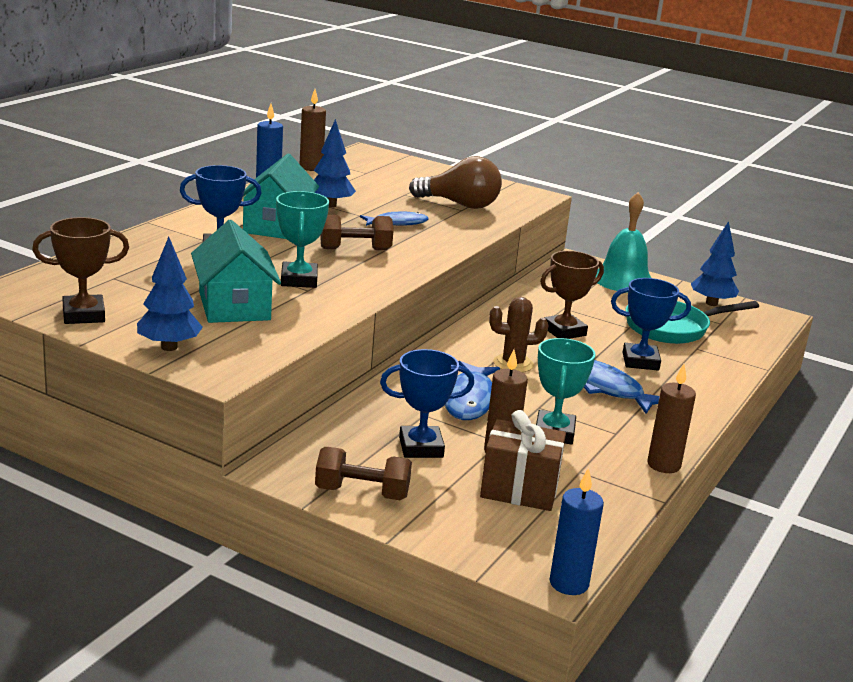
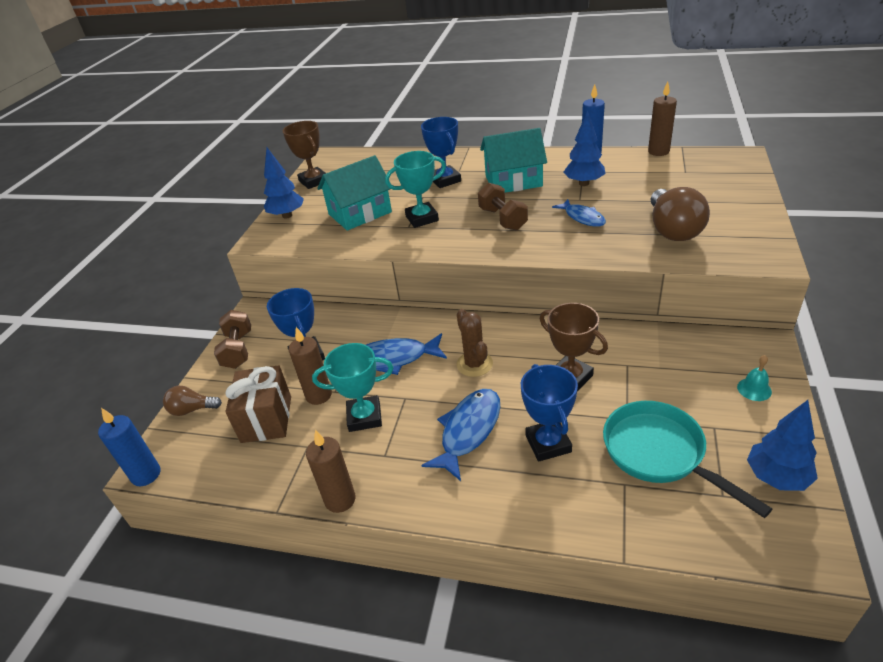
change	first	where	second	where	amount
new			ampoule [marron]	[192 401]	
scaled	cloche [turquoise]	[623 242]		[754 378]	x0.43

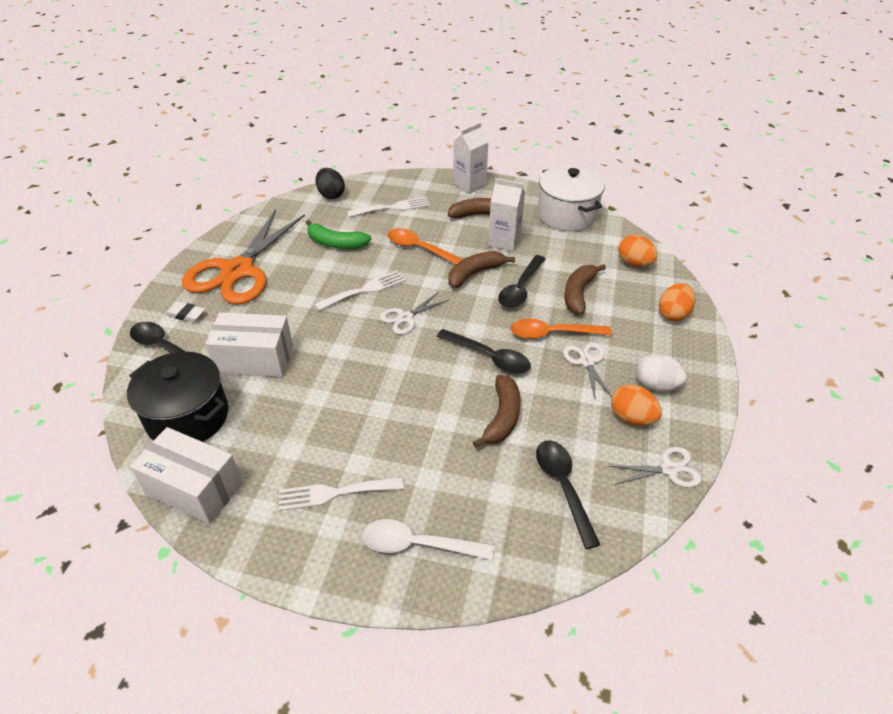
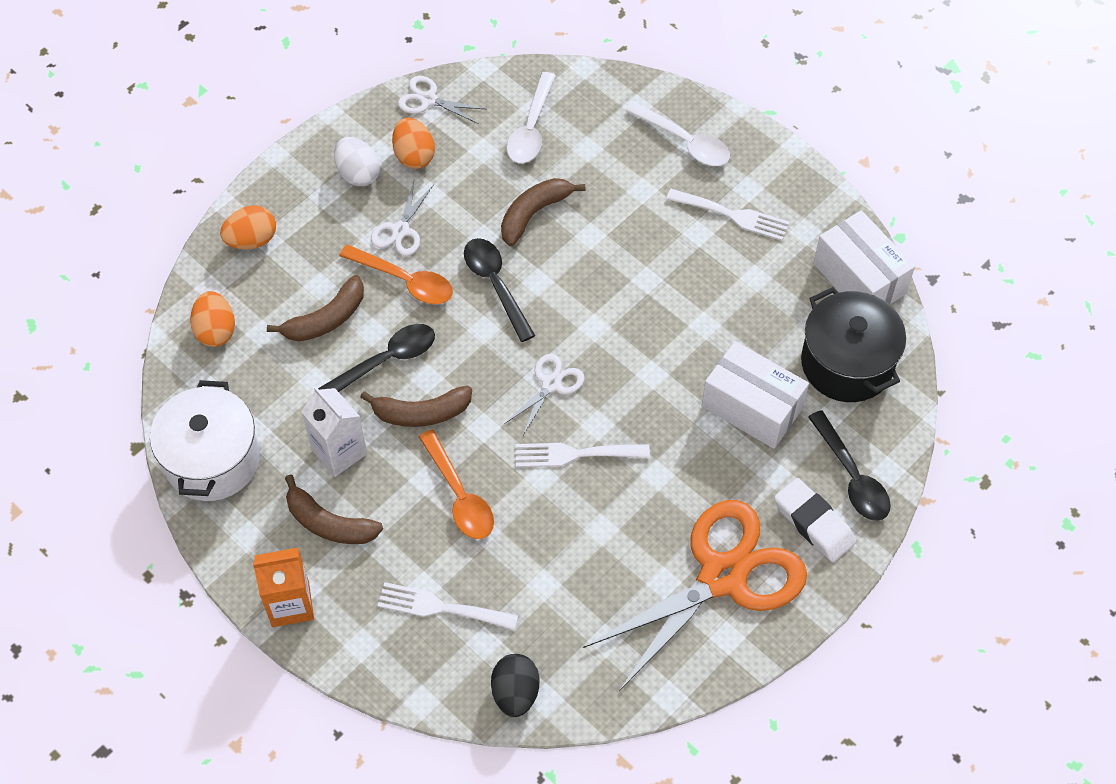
change	first	where	second	where	amount
gone	banane [vert]	[338 234]			
repainted	brique de lait [blanc]	[470 158]	brique de lait [orange]	[283 587]	
repainted	cuillère [noir]	[568 494]	cuillère [blanc]	[531 117]	
rotated	ciseaux [blanc]	[414 314]		[544 395]	45 degrees counterclockwise
scaled	gomme [blanc]	[185 311]		[815 520]	x1.56

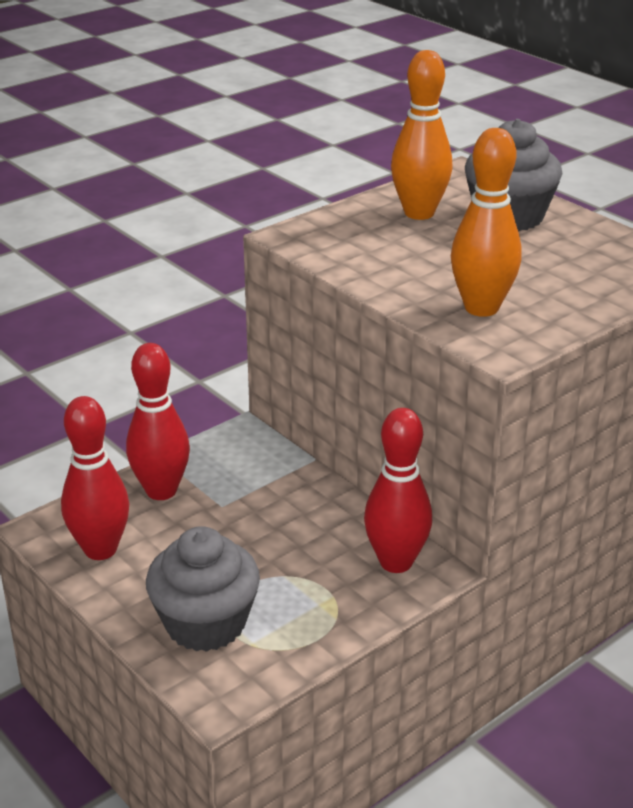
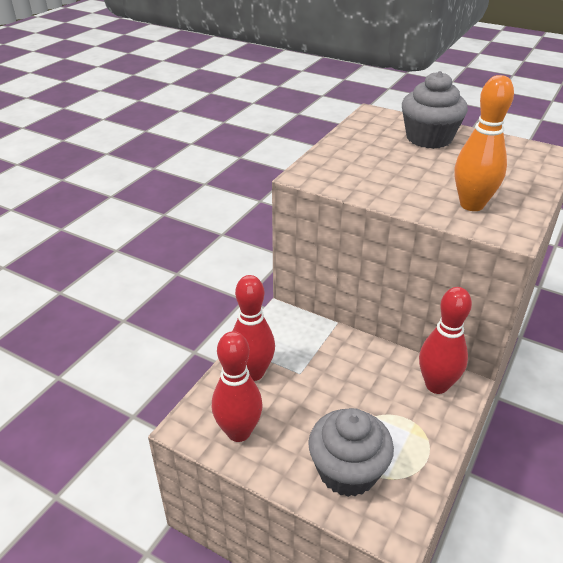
change	first	where	second	where	amount
gone	quille [orange]	[422 135]			

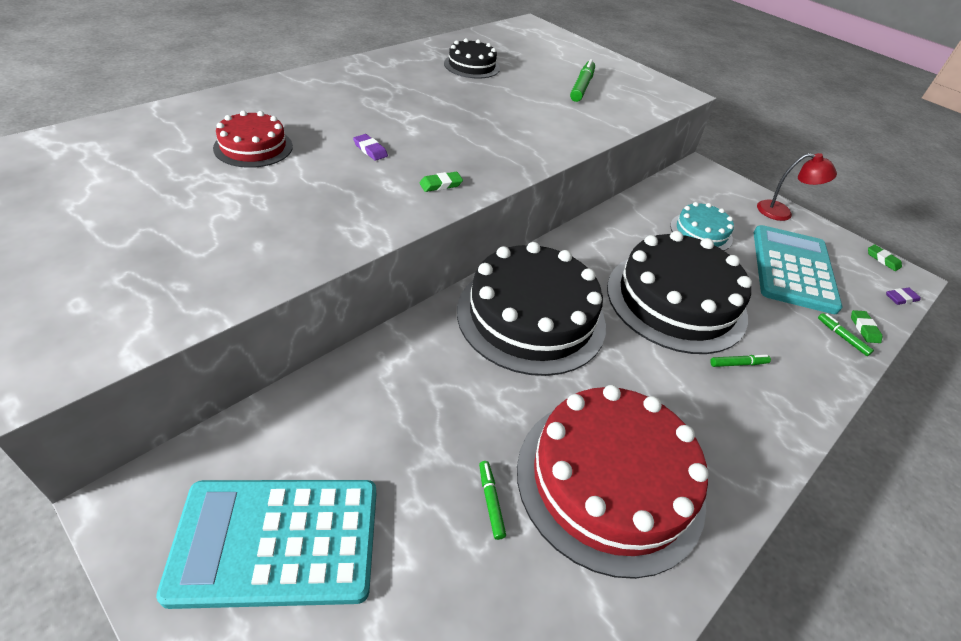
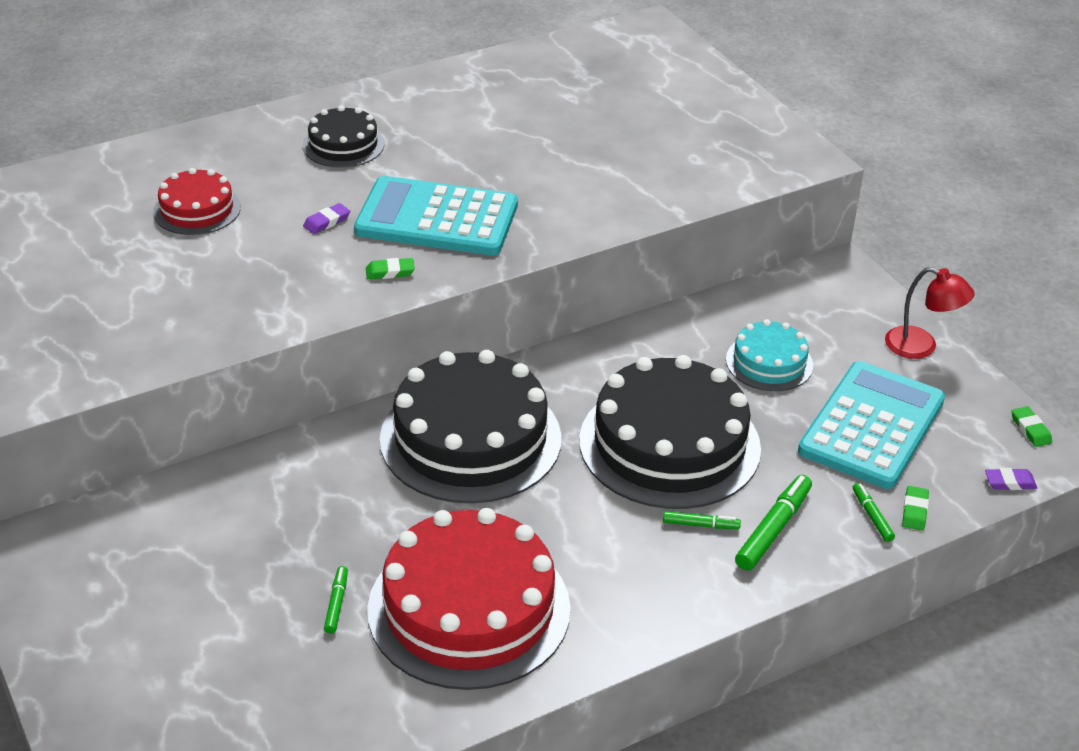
change	first	where	second	where	amount
shifted	calculatrice [turquoise]	[266 544]		[436 215]	
shifted	gâteau [noir]	[472 58]		[343 136]	
shifted	feutre [vert]	[582 80]		[773 523]	
rotated	gomme [violet]	[370 147]		[326 218]	75 degrees clockwise

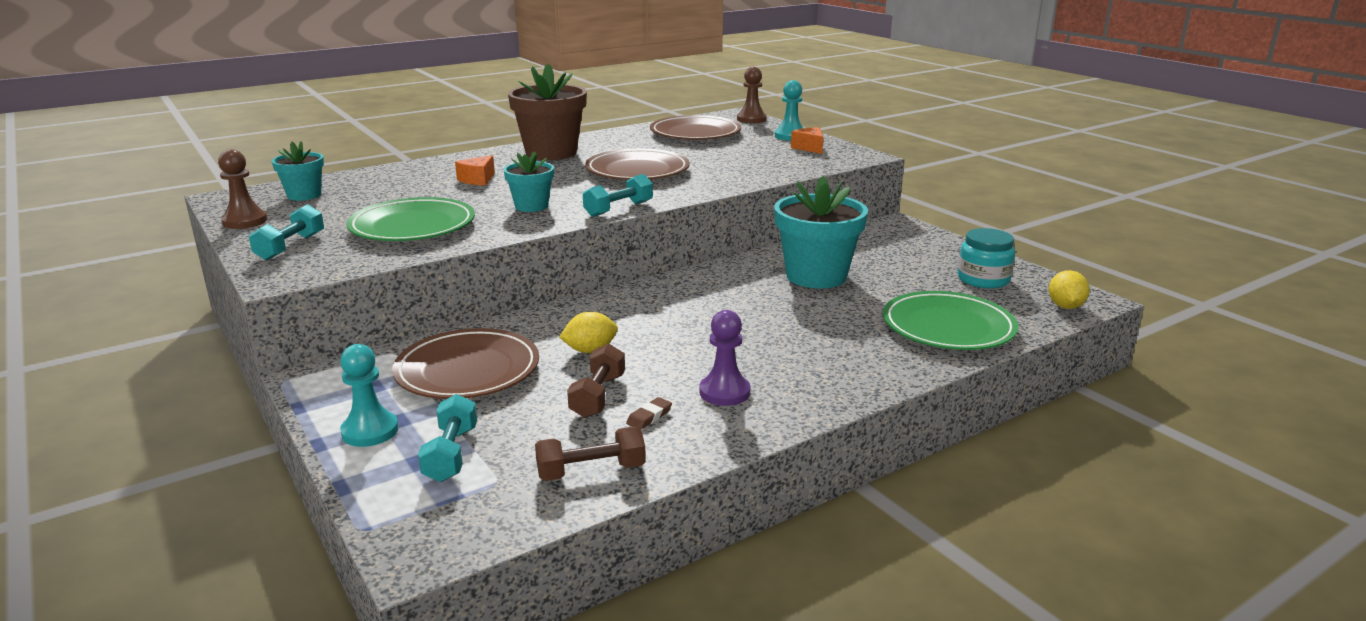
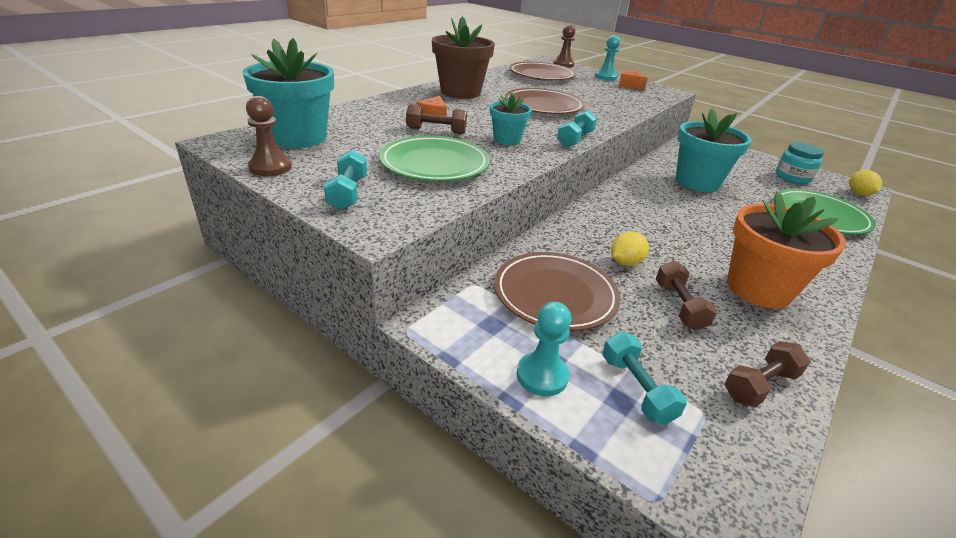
change	first	where	second	where	amount
gone	gomme [marron]	[649 413]			
new			haltère [marron]	[436 119]	
swapped	pion [violet]	[724 358]	pot de fleurs [orange]	[786 250]	
scaled	pot de fleurs [turquoise]	[298 171]		[288 93]	x1.83

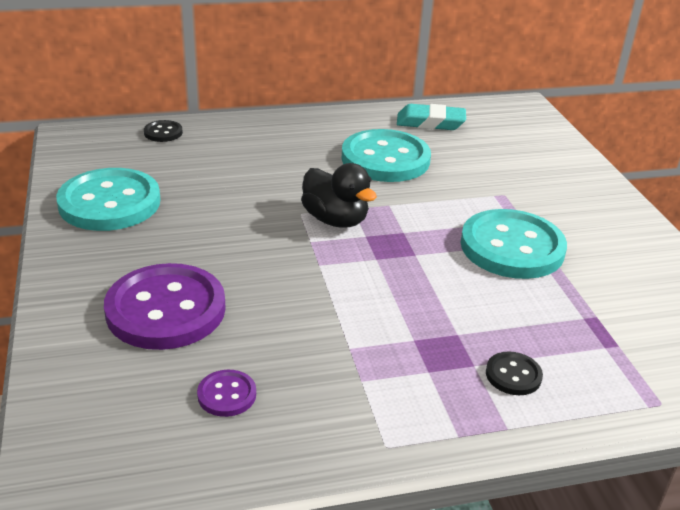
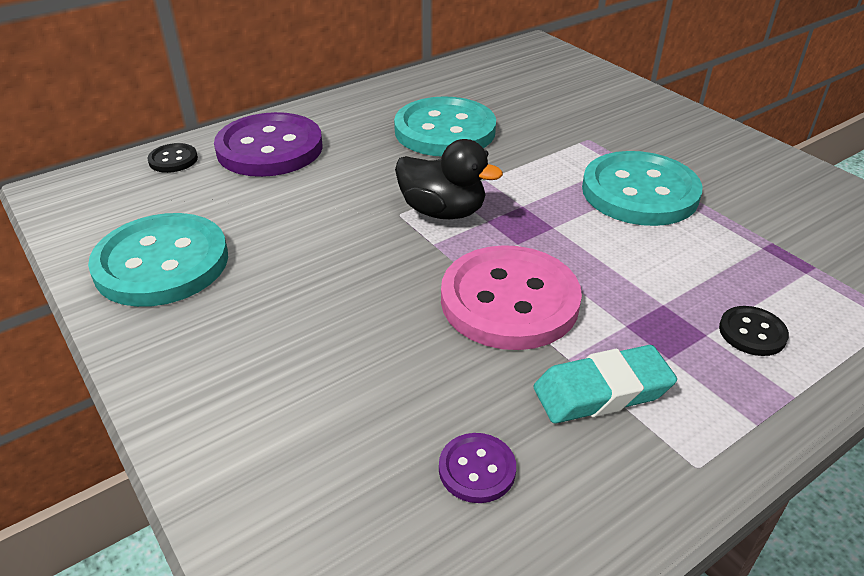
change	first	where	second	where	amount
new			bouton [rose]	[511 297]	
shifted	bouton [violet]	[165 306]		[268 144]	
shifted	gomme [turquoise]	[431 117]		[605 384]	

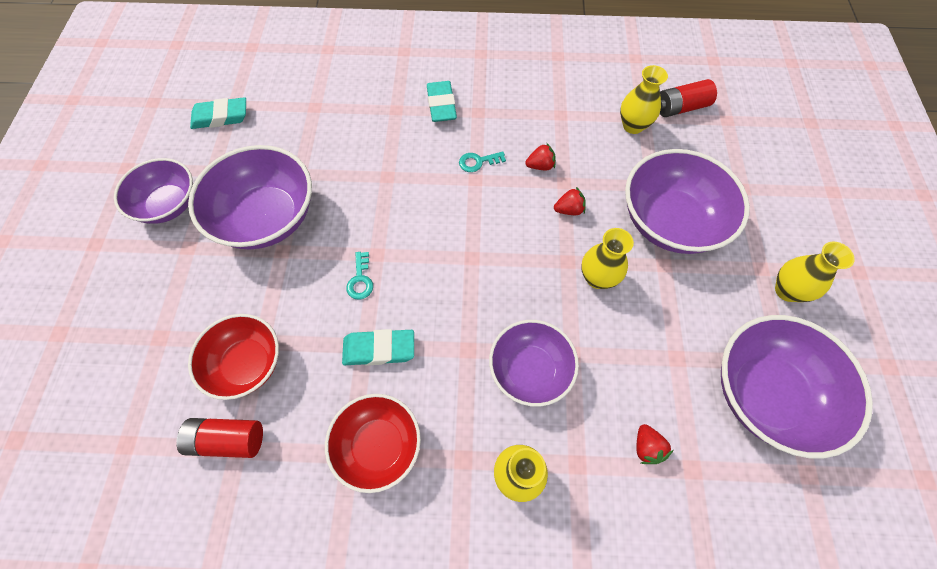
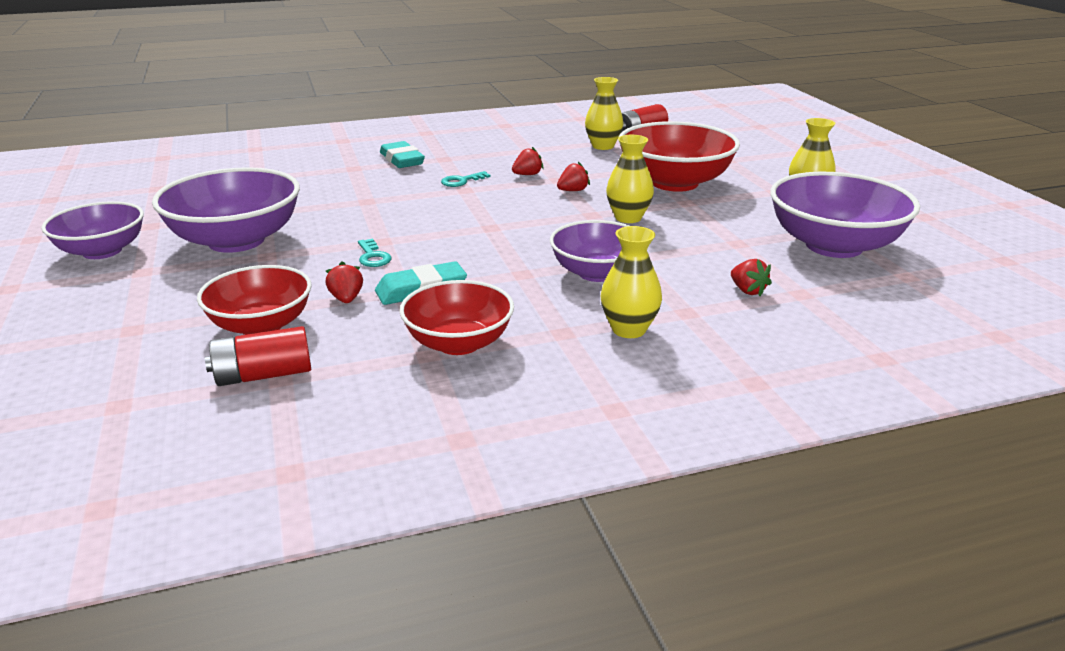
change	first	where	second	where	amount
gone	gomme [turquoise]	[218 113]			
new			fraise [rouge]	[344 282]	
repainted	bol [violet]	[687 201]	bol [rouge]	[679 156]	

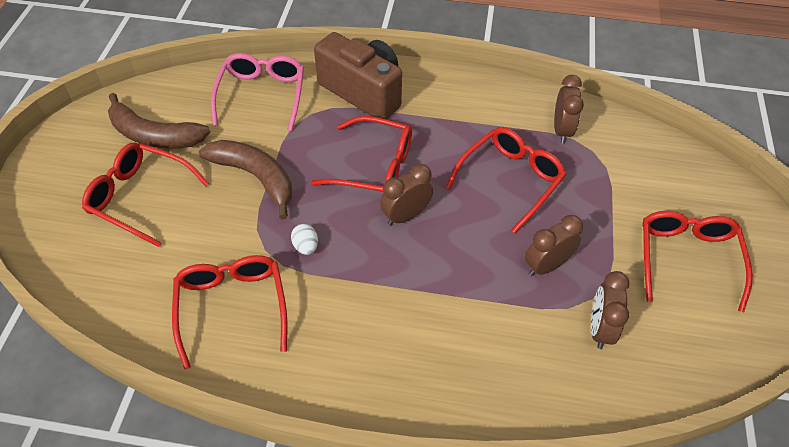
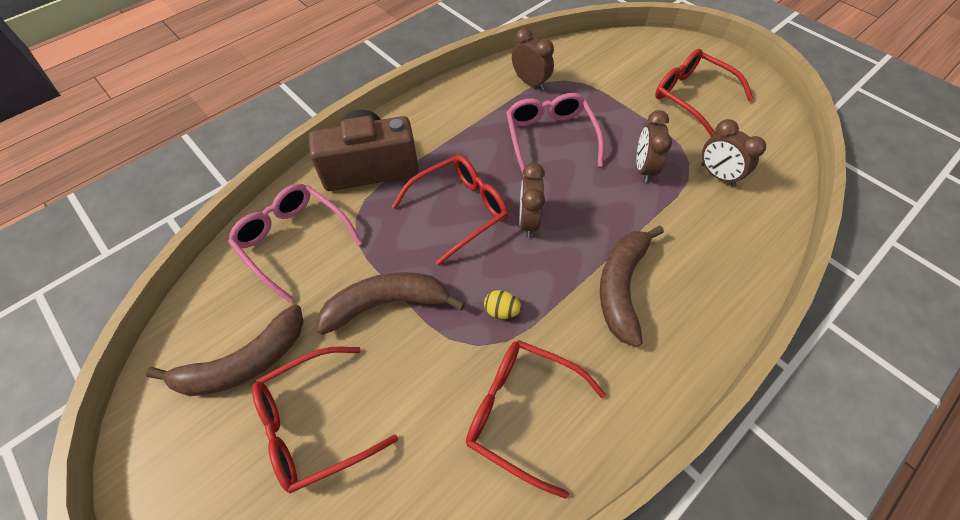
change	first	where	second	where	amount
new			banane [marron]	[632 287]	
repainted	œuf [blanc]	[304 239]	œuf [jaune]	[502 304]	
repainted	lunettes [rouge]	[506 180]	lunettes [rose]	[555 135]	

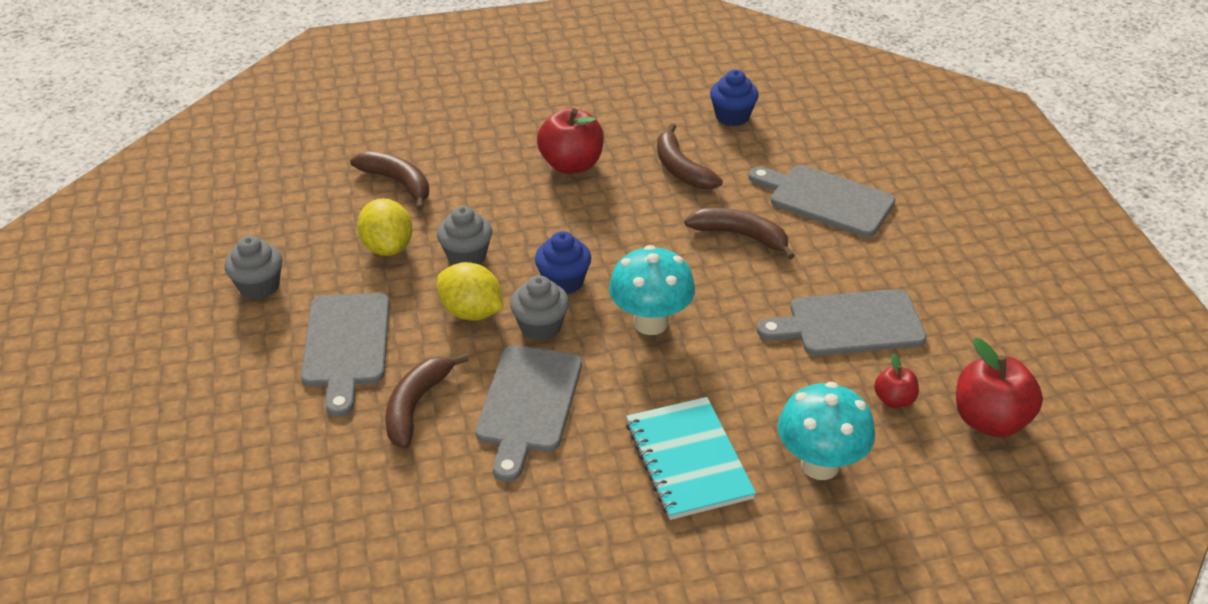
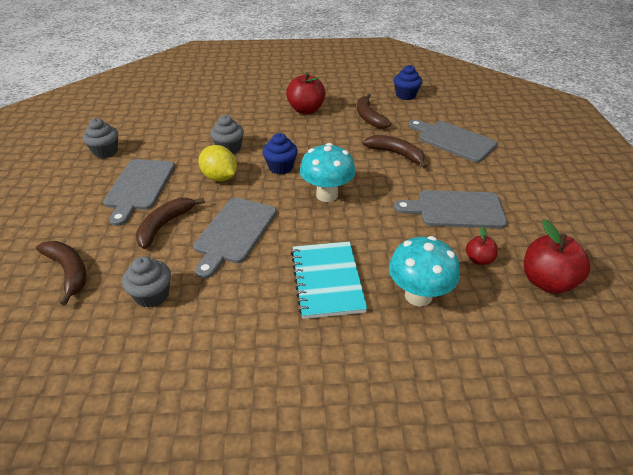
change	first	where	second	where	amount
gone	citron [jaune]	[384 227]			
shifted	banane [marron]	[389 181]		[61 273]	
shifted	muffin [gris]	[539 308]		[146 282]	

